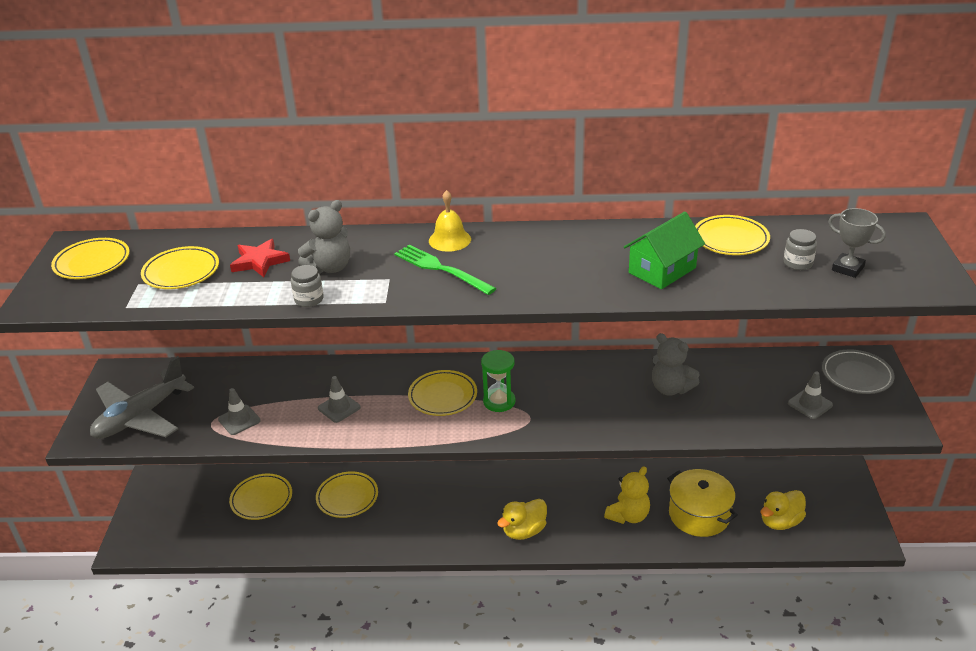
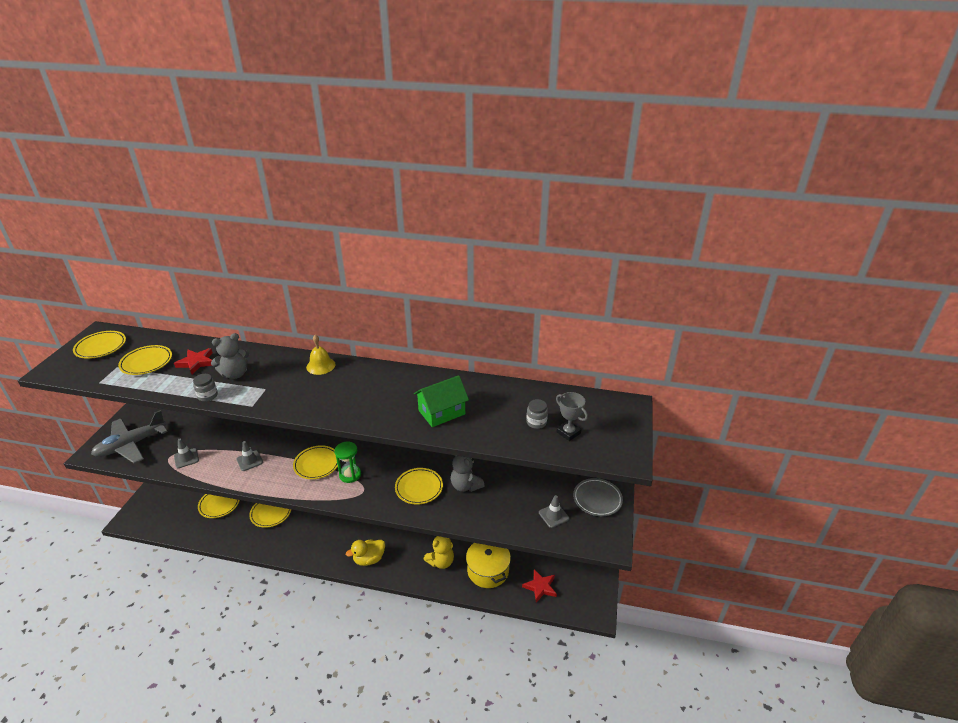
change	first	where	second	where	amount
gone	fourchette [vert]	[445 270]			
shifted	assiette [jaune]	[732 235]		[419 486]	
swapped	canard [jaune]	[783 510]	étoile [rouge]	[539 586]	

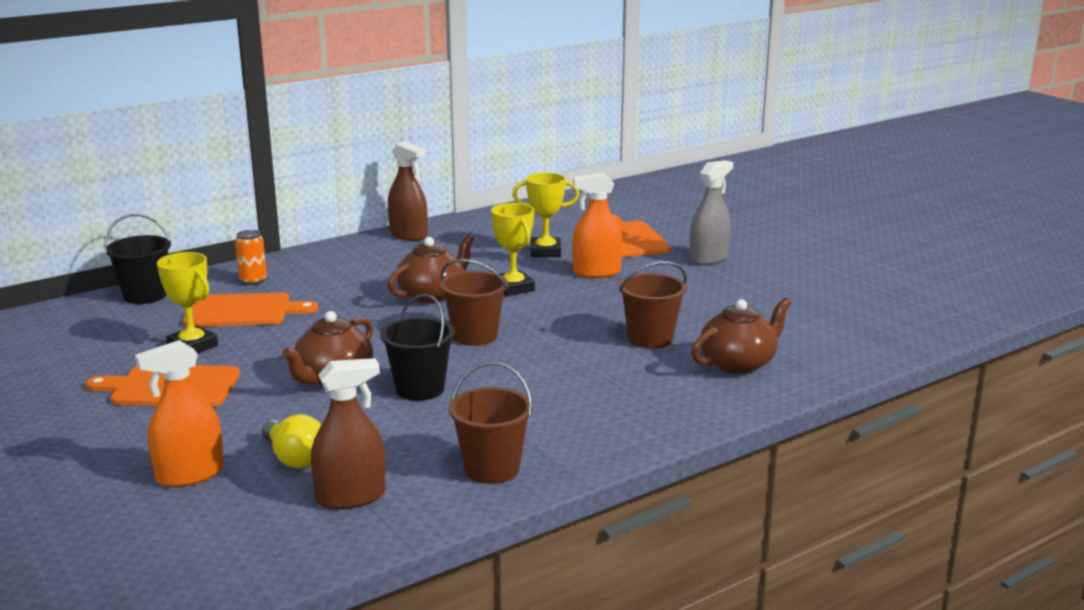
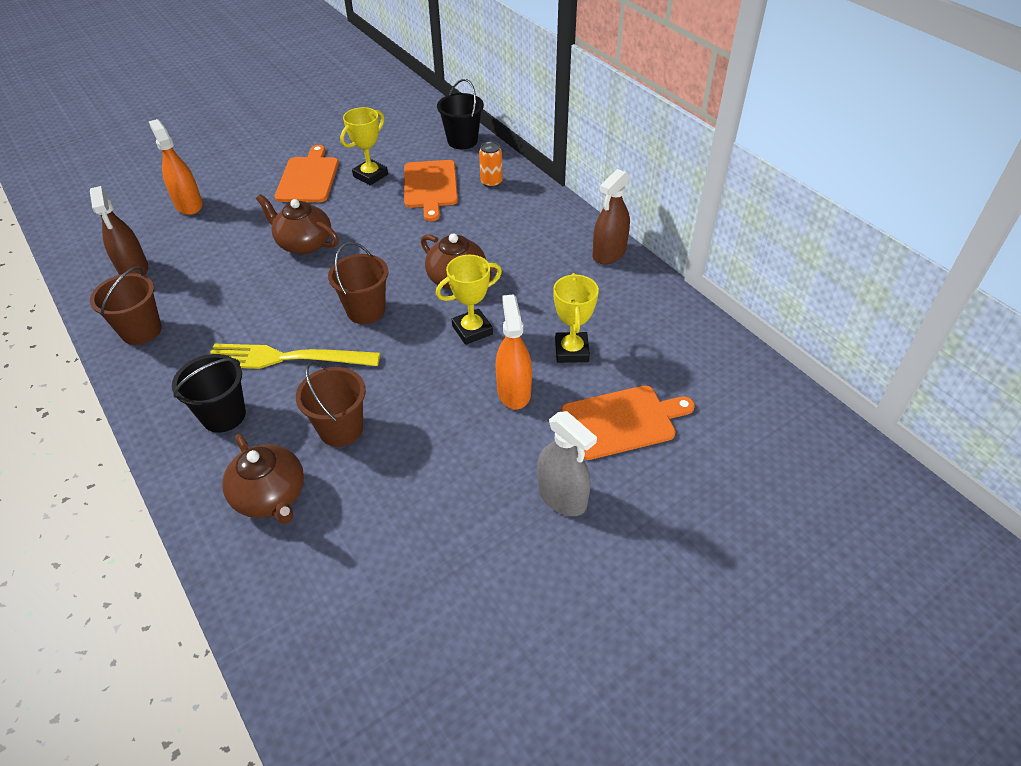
change	first	where	second	where	amount
gone	ampoule [jaune]	[291 441]			
new			fourchette [jaune]	[295 356]	
shifted	seau [noir]	[417 347]		[209 393]	

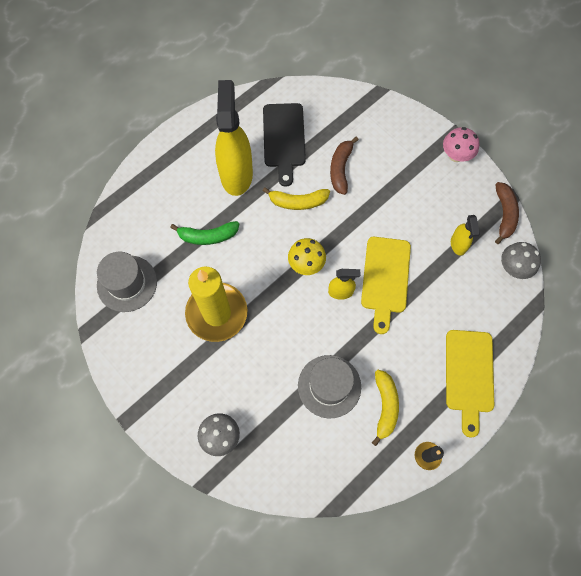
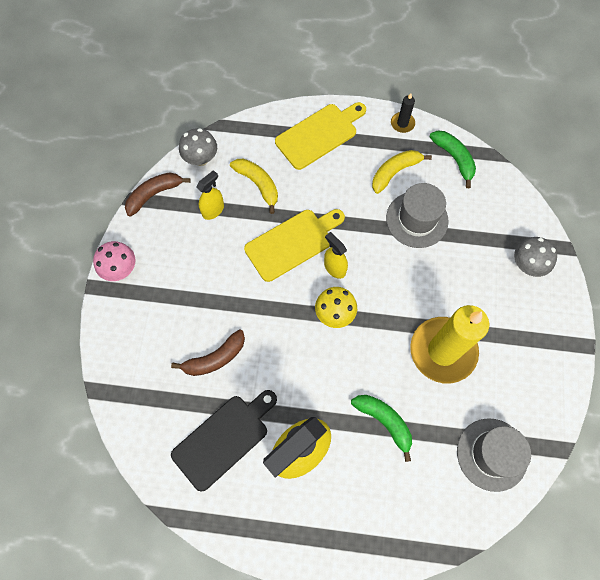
change	first	where	second	where	amount
new			banane [vert]	[452 159]	
shifted	banane [jaune]	[296 198]		[254 186]	

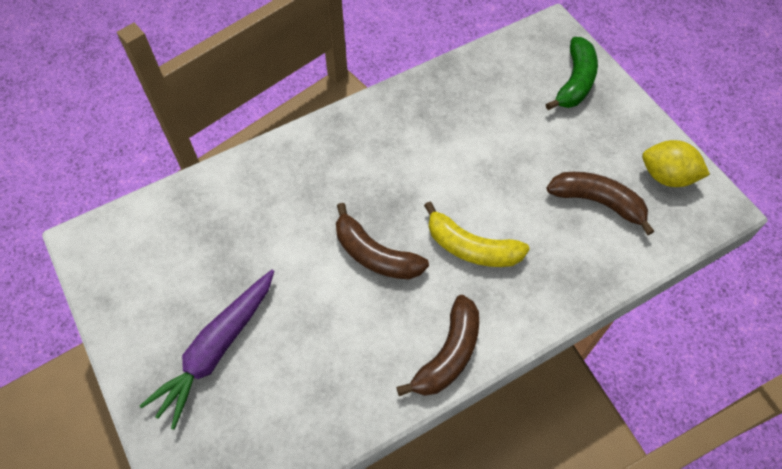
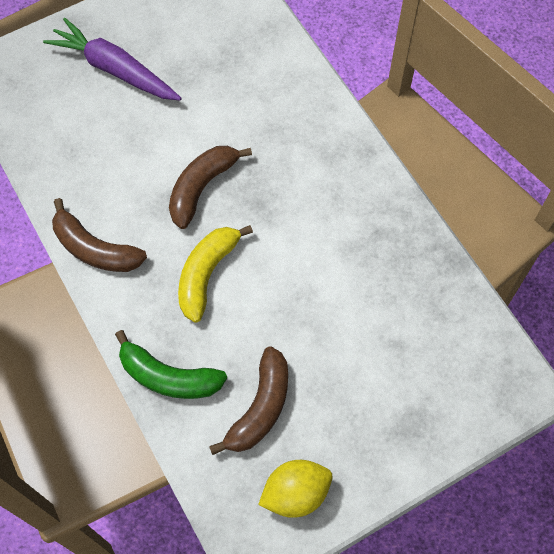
change	first	where	second	where	amount
shifted	banane [vert]	[572 73]		[171 364]	
rotated	citron [jaune]	[676 163]		[295 489]	45 degrees clockwise

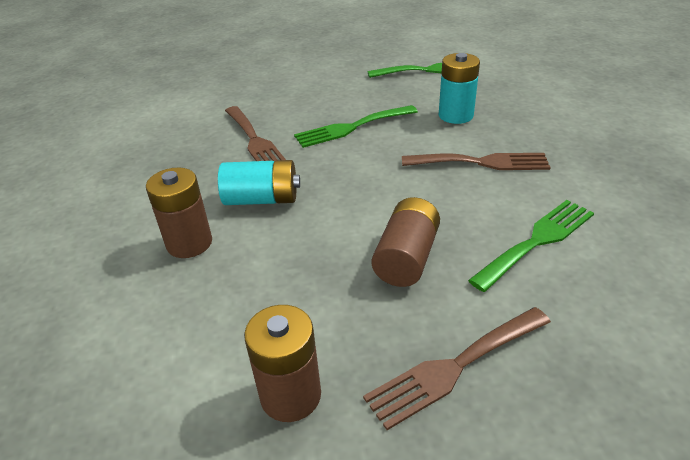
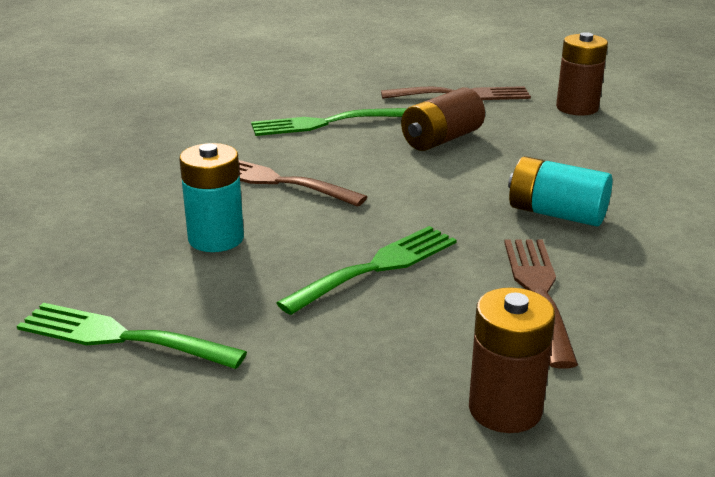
change	first	where	second	where	amount
shifted	pile [marron]	[179 212]		[512 360]	
rotated	fourchette [vert]	[356 126]		[366 270]	45 degrees counterclockwise

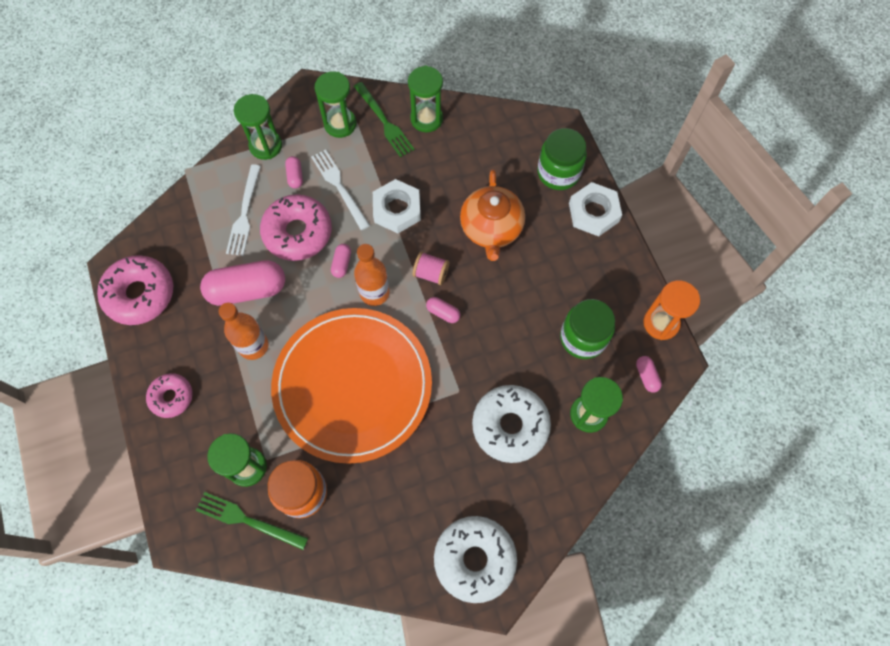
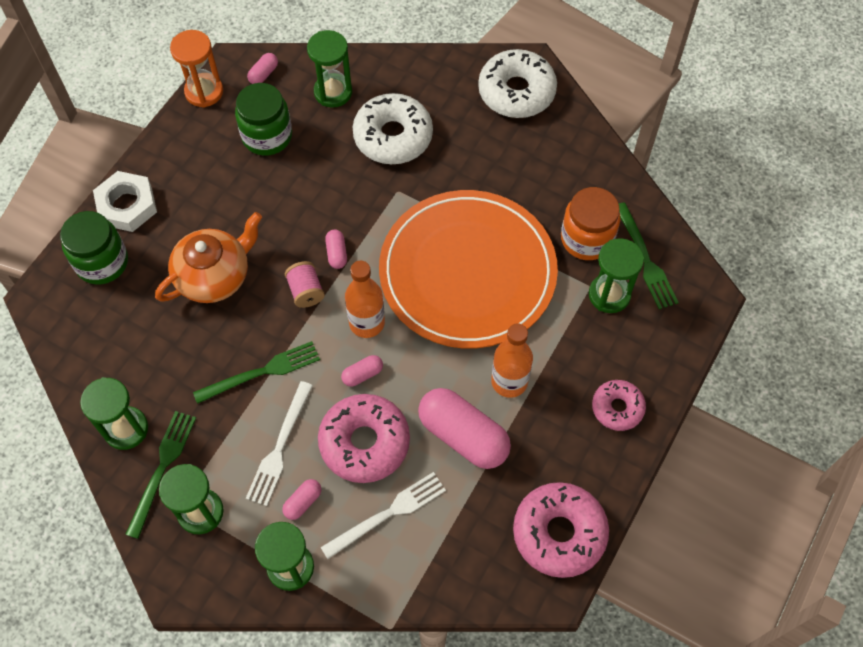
change	first	where	second	where	amount
swapped	écrou [blanc]	[397 206]	fourchette [vert]	[256 372]	

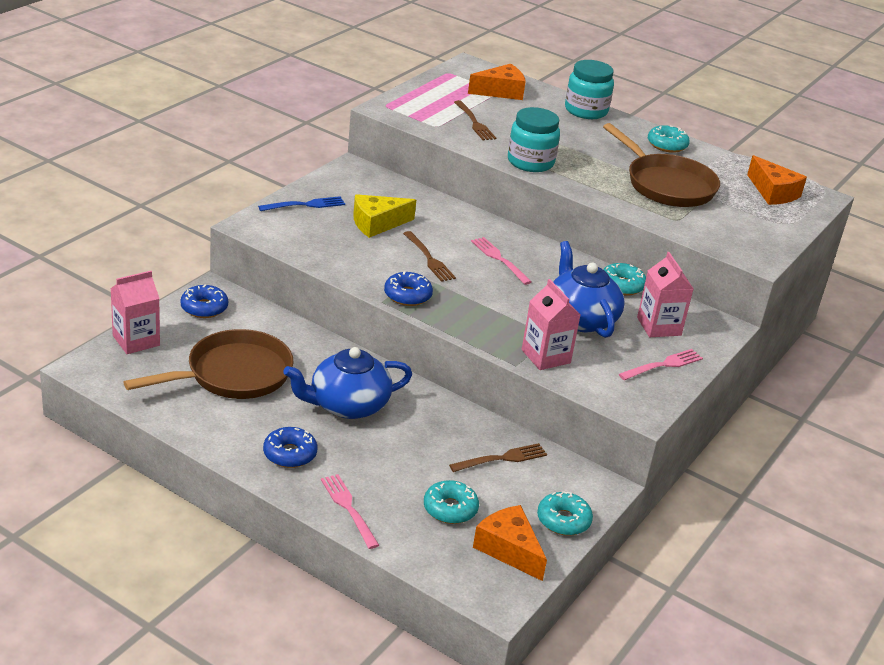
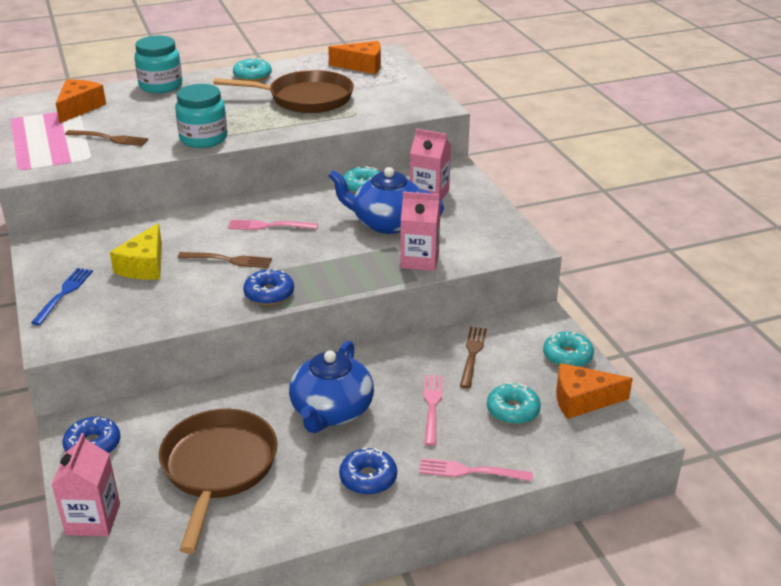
change	first	where	second	where	amount
shifted	fourchette [rose]	[661 364]		[433 410]	

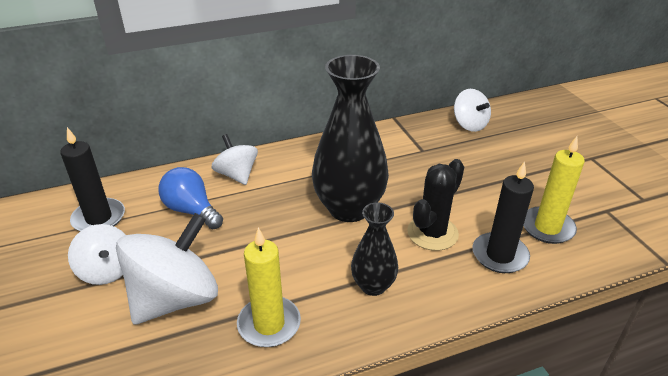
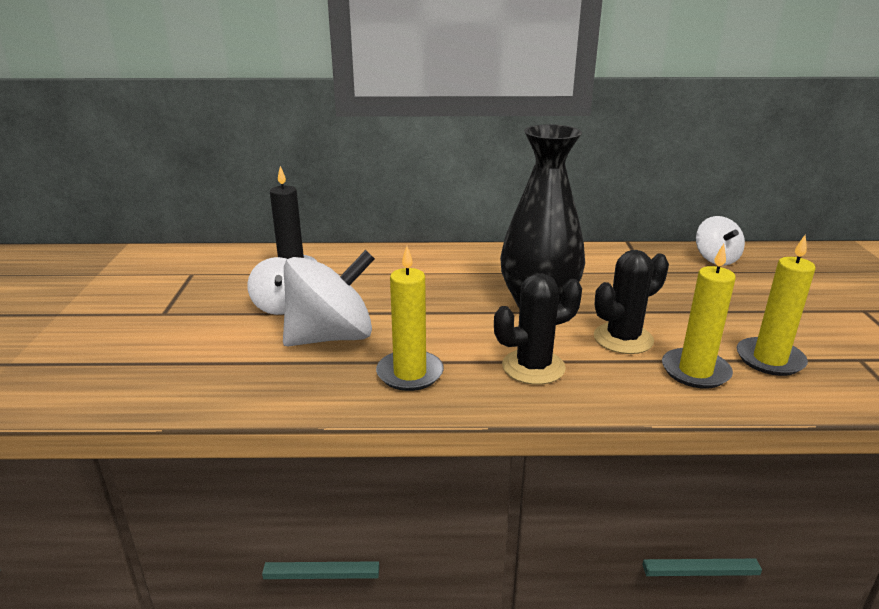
change	first	where	second	where	amount
gone	ampoule [bleu]	[190 198]			
gone	toupie [blanc]	[234 159]			
swapped	vase [noir]	[374 249]	cactus [noir]	[538 329]	
repainted	bougie [noir]	[503 217]	bougie [jaune]	[699 316]	

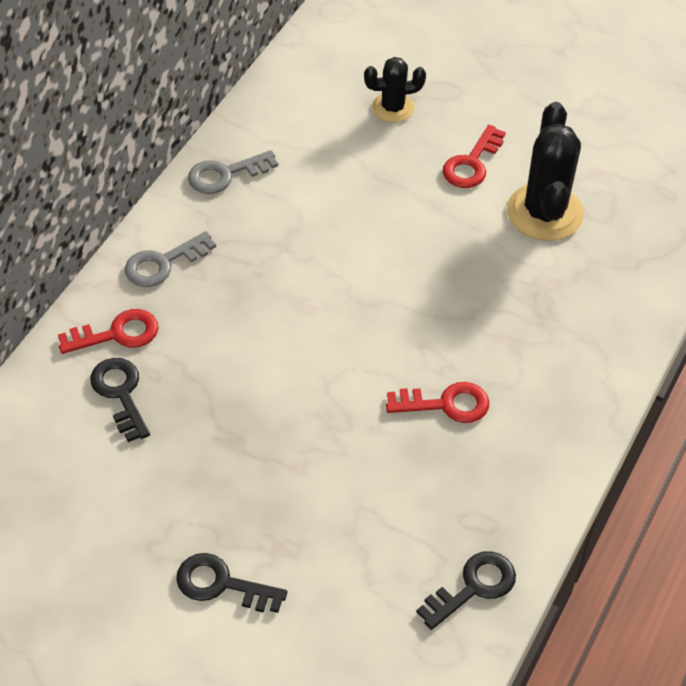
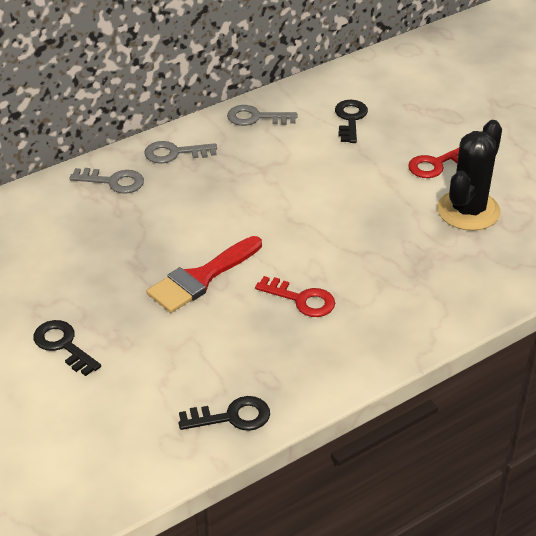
change	first	where	second	where	amount
gone	cactus [noir]	[395 90]			
new			pinceau [rouge]	[204 274]	
shifted	clé [noir]	[120 400]		[351 121]	
repainted	clé [rouge]	[108 331]	clé [gris]	[106 181]	

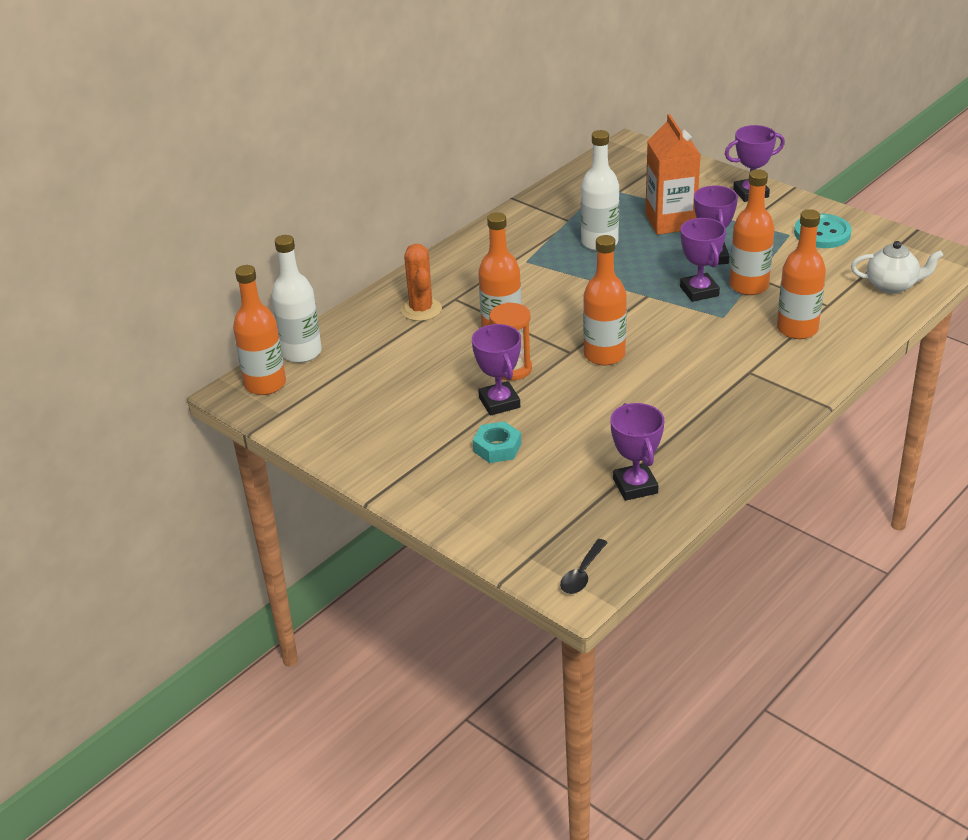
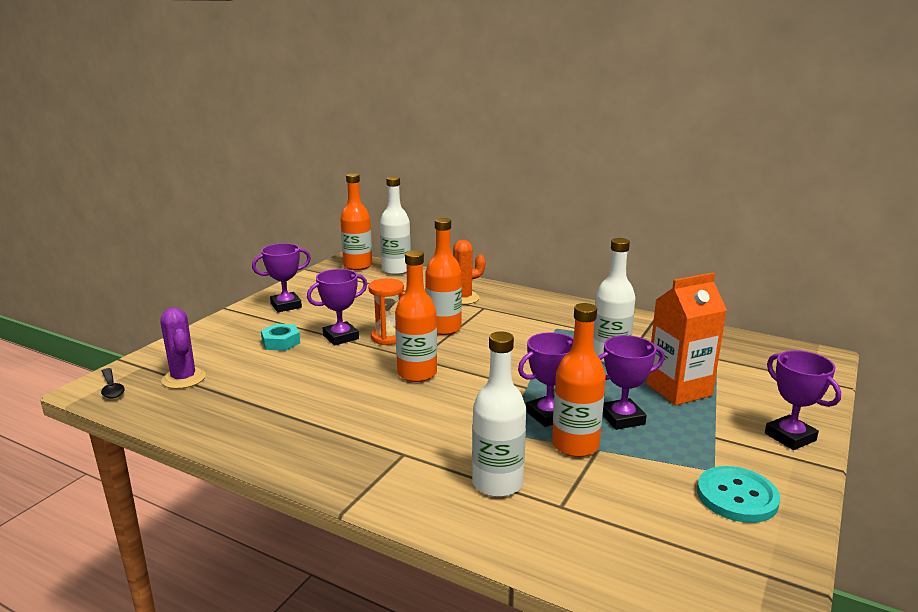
change	first	where	second	where	amount
gone	théière [blanc]	[897 267]			
new			cactus [violet]	[183 348]	
shifted	trophée [violet]	[637 452]		[281 277]	
repainted	bouteille [orange]	[801 274]	bouteille [blanc]	[499 414]	
rotated	cuillère [noir]	[584 566]		[113 383]	135 degrees counterclockwise

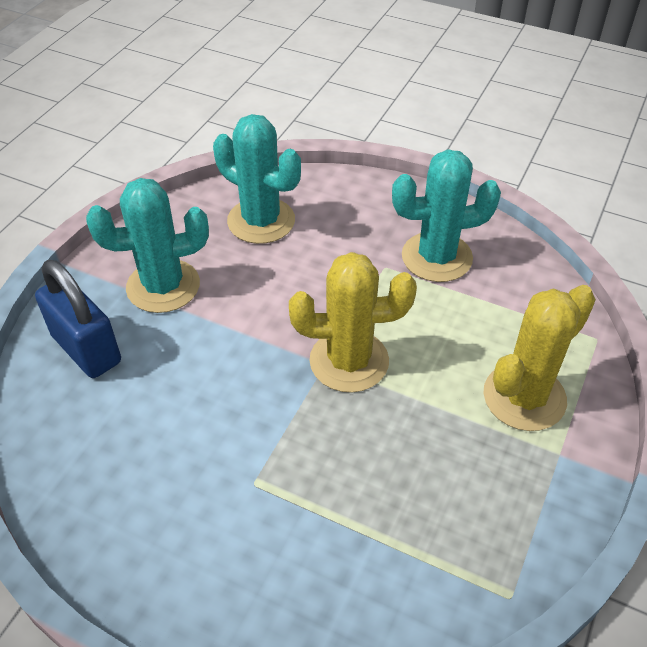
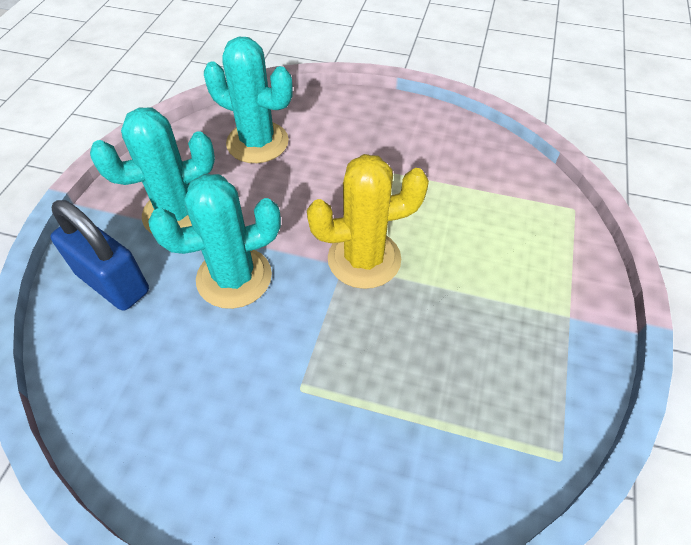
change	first	where	second	where	amount
gone	cactus [jaune]	[540 358]			
shifted	cactus [turquoise]	[446 215]		[214 241]	

